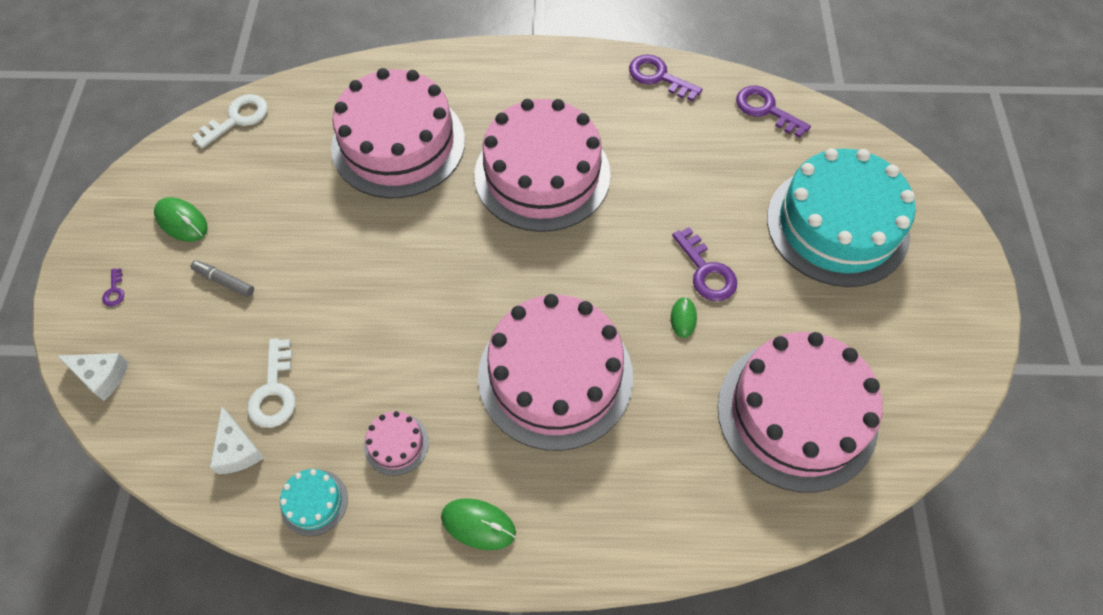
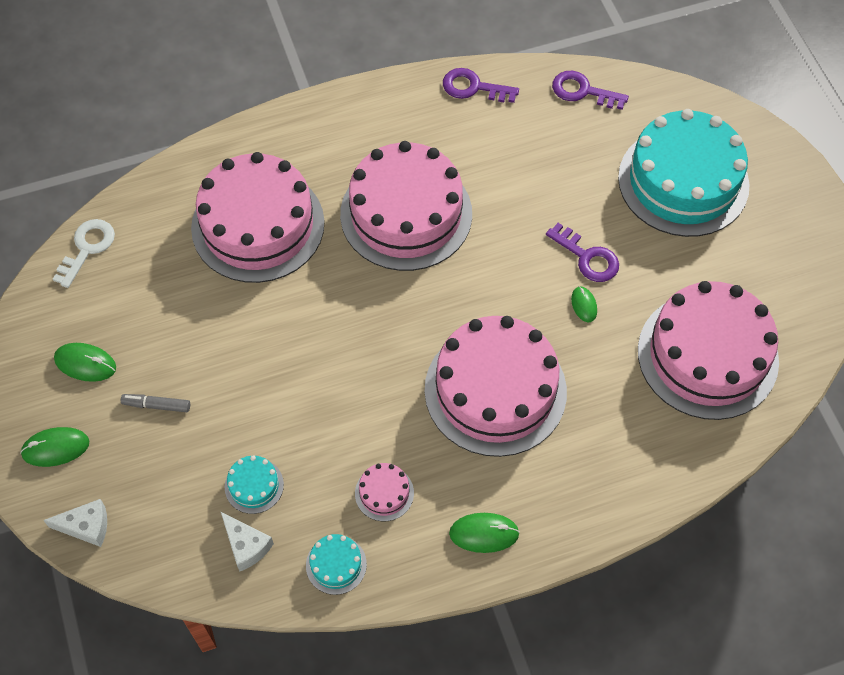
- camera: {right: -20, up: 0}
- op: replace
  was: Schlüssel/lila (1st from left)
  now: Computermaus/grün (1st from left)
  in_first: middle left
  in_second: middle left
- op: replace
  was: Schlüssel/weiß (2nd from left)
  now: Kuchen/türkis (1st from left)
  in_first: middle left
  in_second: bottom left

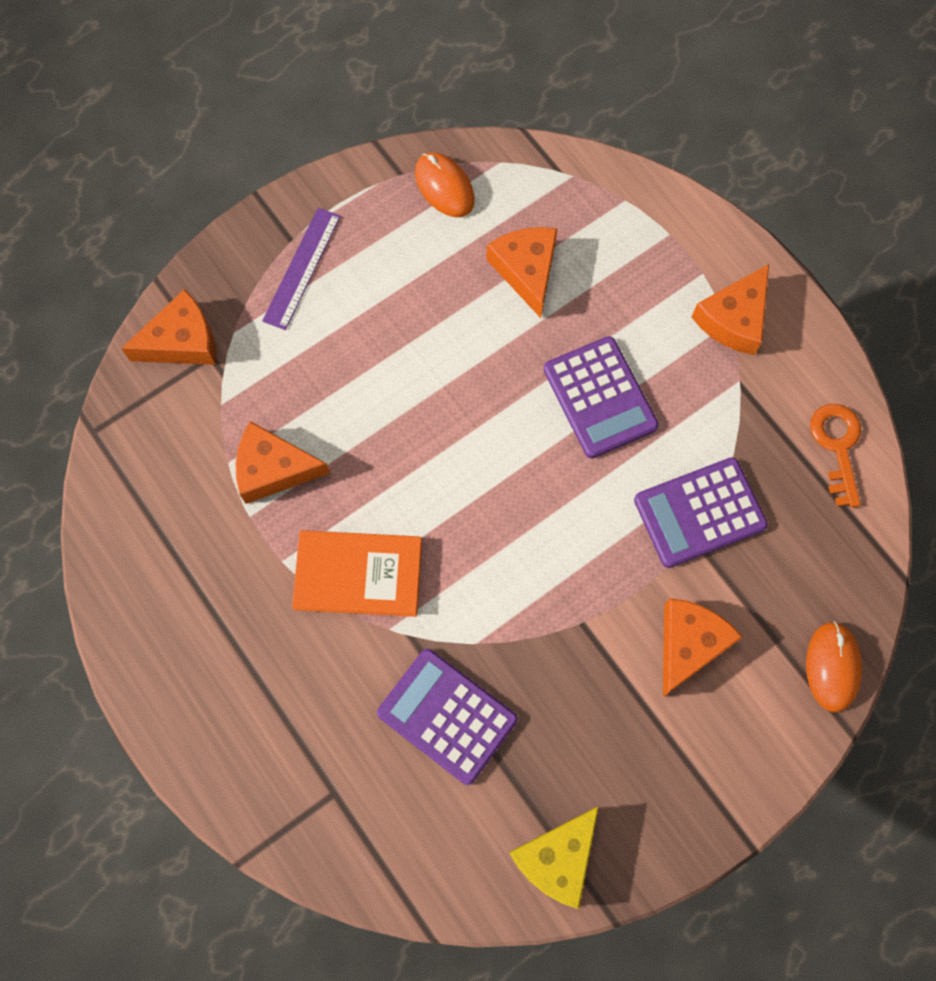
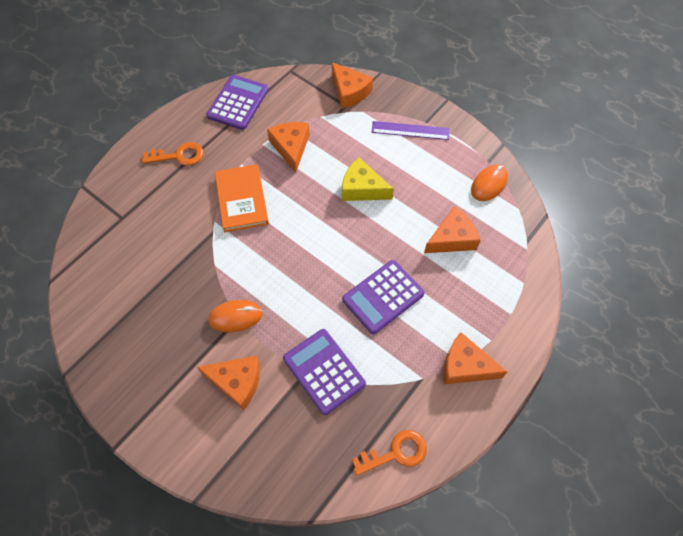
- camera: {right: 75, up: -10}
- op: insert
  now: Schlüssel/orange (1st from left)
  in_second: top left
- op: move
  was: Taschenrechner/lila (1st from left)
  in_first: bottom centre
  in_second: top centre
- op: move
  was: Computermaus/orange (2nd from left in the first image)
  now: Computermaus/orange (1st from left)
  in_first: bottom right
  in_second: centre
- op: move
  was: Käse/gelb
  in_first: bottom centre
  in_second: centre

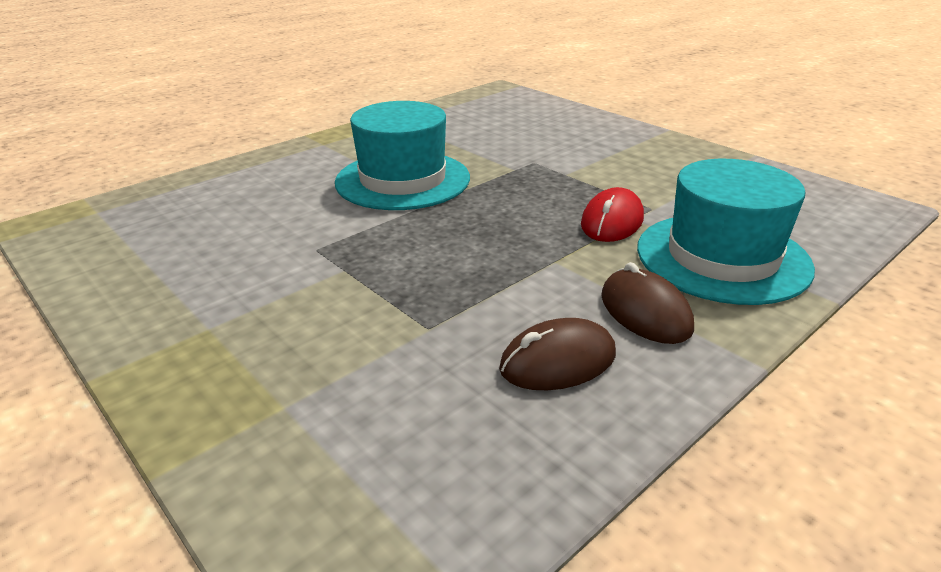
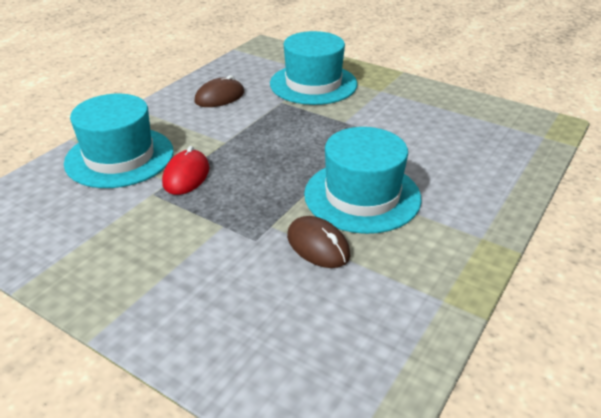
- camera: {right: 165, up: 5}
- op: insert
  now: Hut/türkis (2nd from left)
  in_second: top centre
- op: move
  was: Computermaus/braun (2nd from left)
  in_first: middle right
  in_second: centre

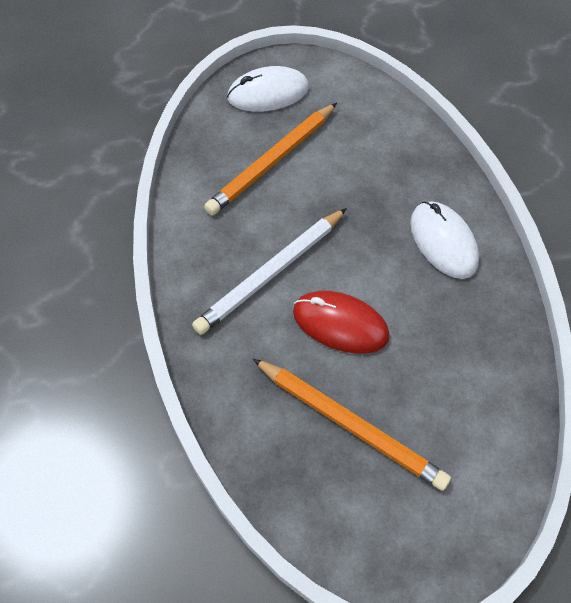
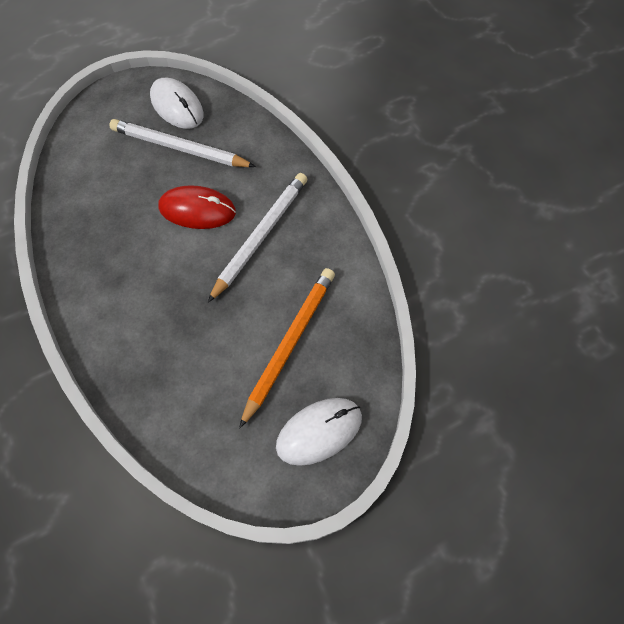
- camera: {right: 165, up: 5}
- op: recolor
  was: Bleistift/orange (2nd from left)
  now: Bleistift/weiß (1st from left)
  in_first: bottom centre
  in_second: top left
- op: move
  was: Computermaus/weiß (2nd from left in the first image)
  now: Computermaus/weiß (1st from left)
  in_first: middle right
  in_second: top left

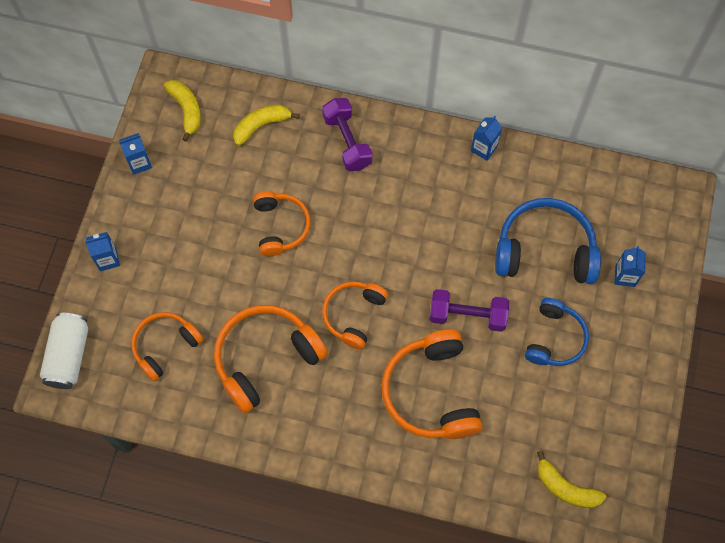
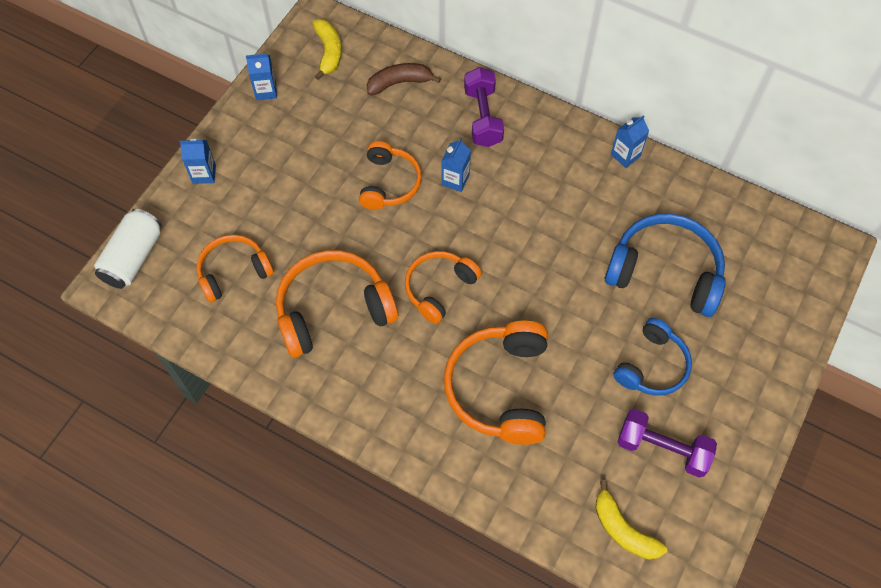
- camera: {right: 15, up: -5}
- op: recolor
  was: Banane/gelb (2nd from left)
  now: Banane/braun
  in_first: top centre
  in_second: top centre
- op: move
  was: Getränkekarton/blau (4th from left in the first image)
  now: Getränkekarton/blau (3rd from left)
  in_first: middle right
  in_second: top centre
- op: move
  was: Hantel/lila (2nd from left)
  in_first: centre
  in_second: bottom right

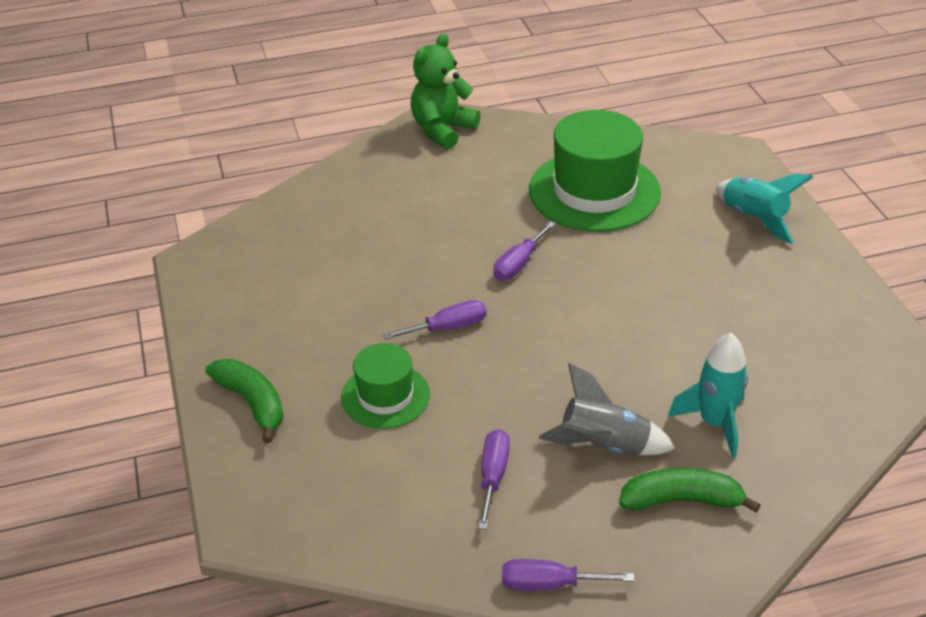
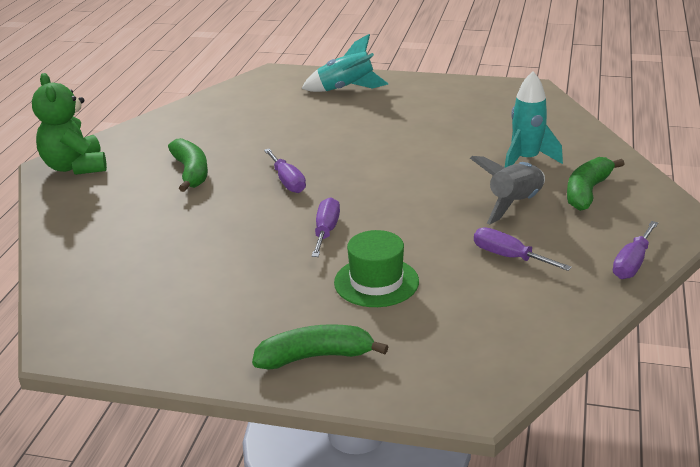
- camera: {right: -60, up: -10}
- op: insert
  now: Banane/grün (1st from left)
  in_second: middle left
- op: delete
  was: Hut/grün (2nd from left)
  in_first: top centre

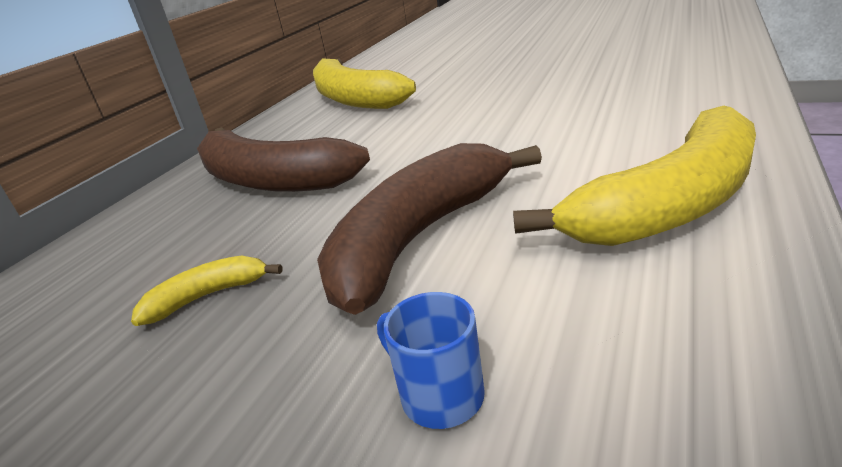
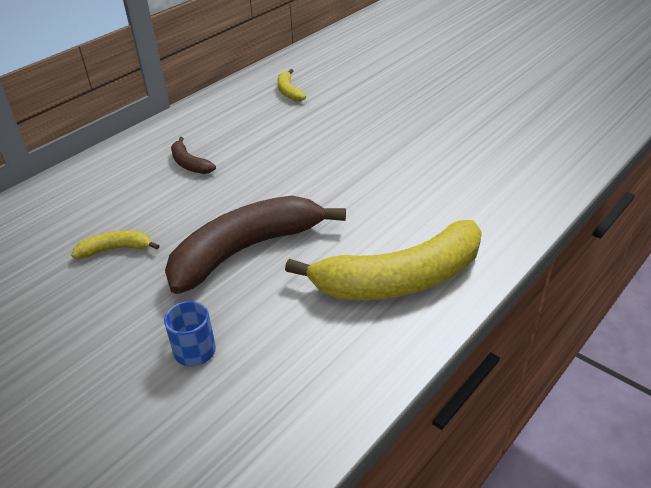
- camera: {right: 15, up: 10}
- op: resize
  was: Banane/braun (1st from left)
  in_first: centre
  in_second: top left
  ratio: 0.44
- op: resize
  was: Banane/gelb (2nd from left)
  in_first: top centre
  in_second: top centre
  ratio: 0.44

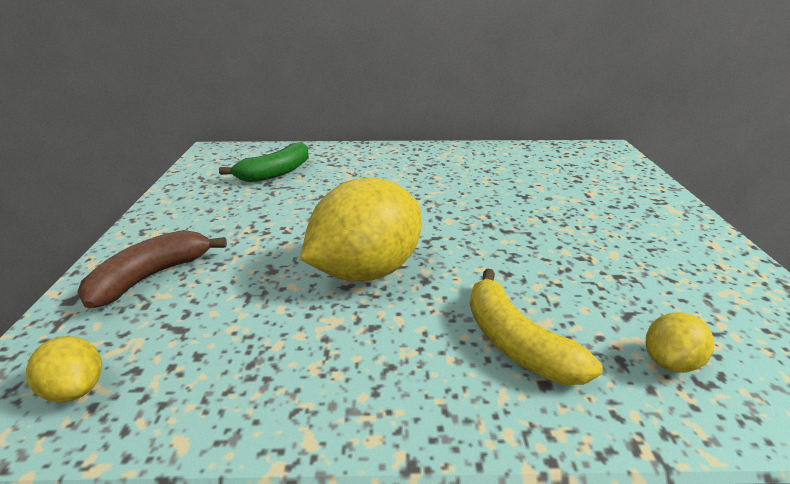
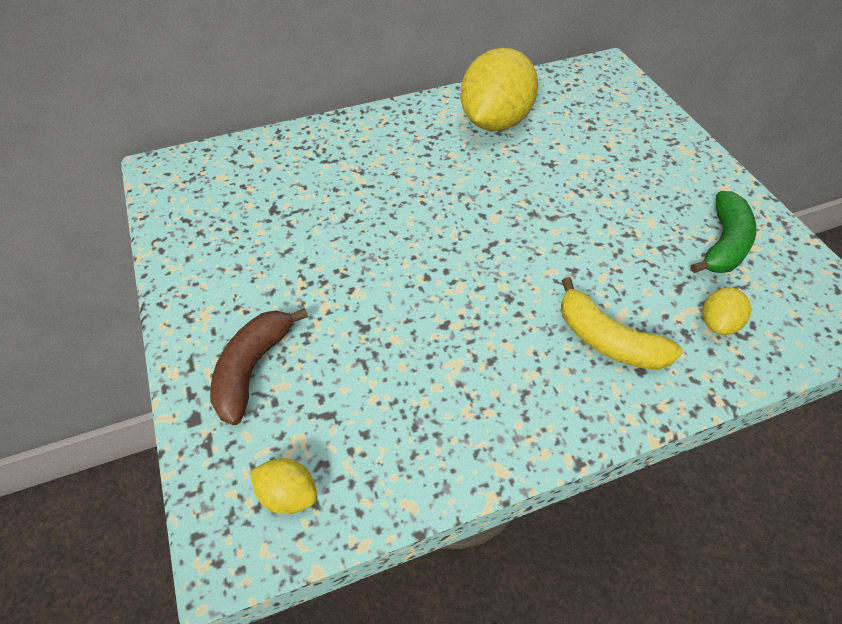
- camera: {right: -20, up: 20}
- op: move
  was: Zitrone/gelb (2nd from left)
  in_first: centre
  in_second: top centre
- op: move
  was: Banane/grün
  in_first: centre
  in_second: middle right

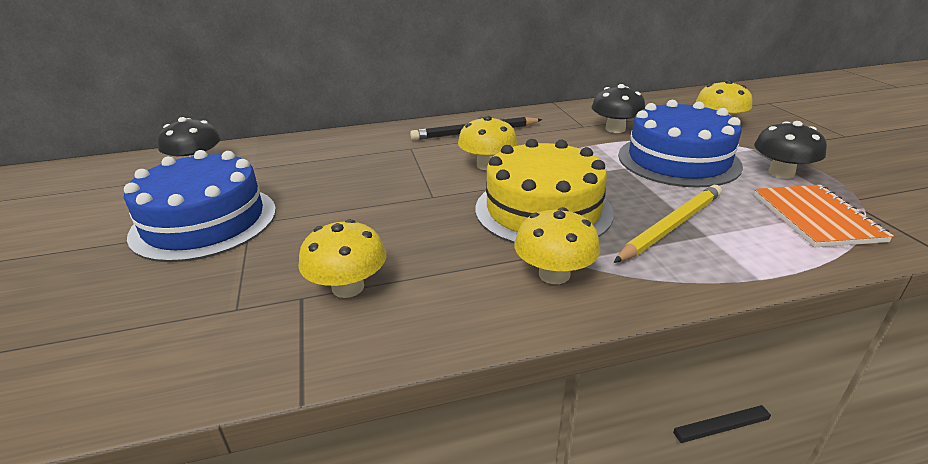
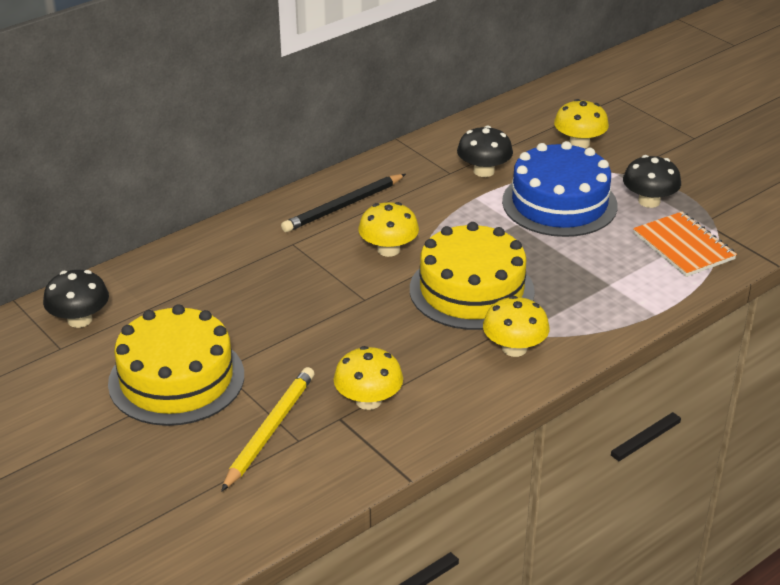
- camera: {right: -25, up: 5}
- op: recolor
  was: Kuchen/blau (1st from left)
  now: Kuchen/gelb (1st from left)
  in_first: middle left
  in_second: middle left
- op: move
  was: Bleistift/gelb
  in_first: middle right
  in_second: bottom centre

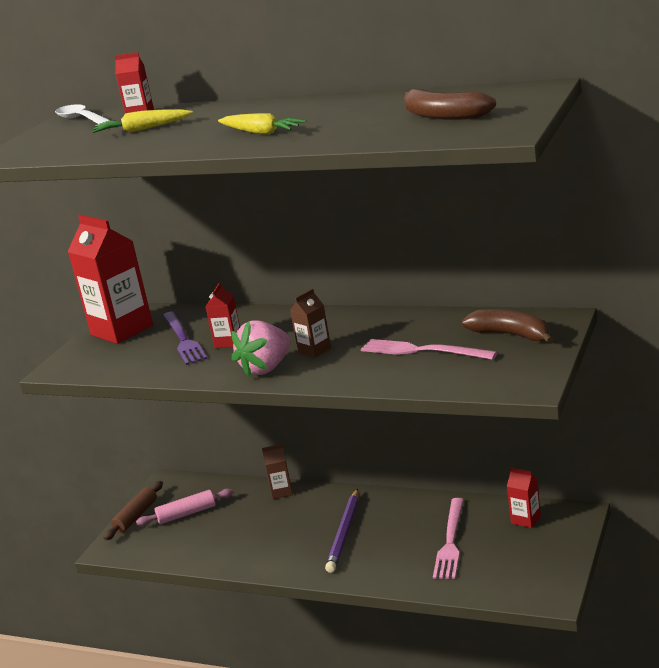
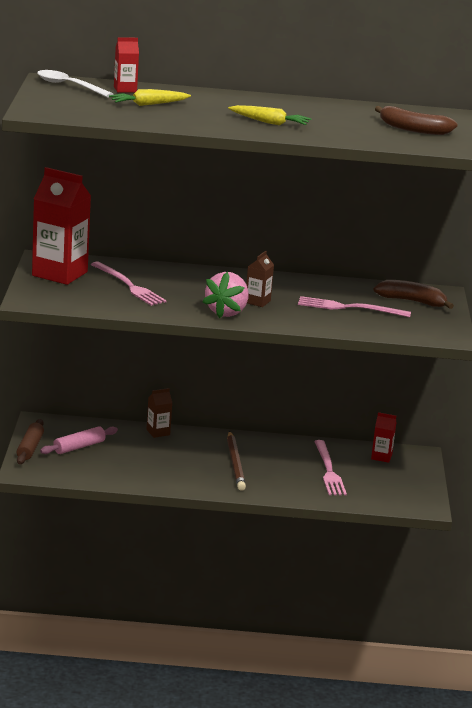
- camera: {right: -25, up: 0}
- op: recolor
  was: Gabel/lila
  now: Gabel/rosa (1st from left)
  in_first: middle left
  in_second: middle left
- op: recolor
  was: Bleistift/lila
  now: Bleistift/braun
  in_first: bottom centre
  in_second: centre
- op: delete
  was: Getränkekarton/rot (3rd from left)
  in_first: centre

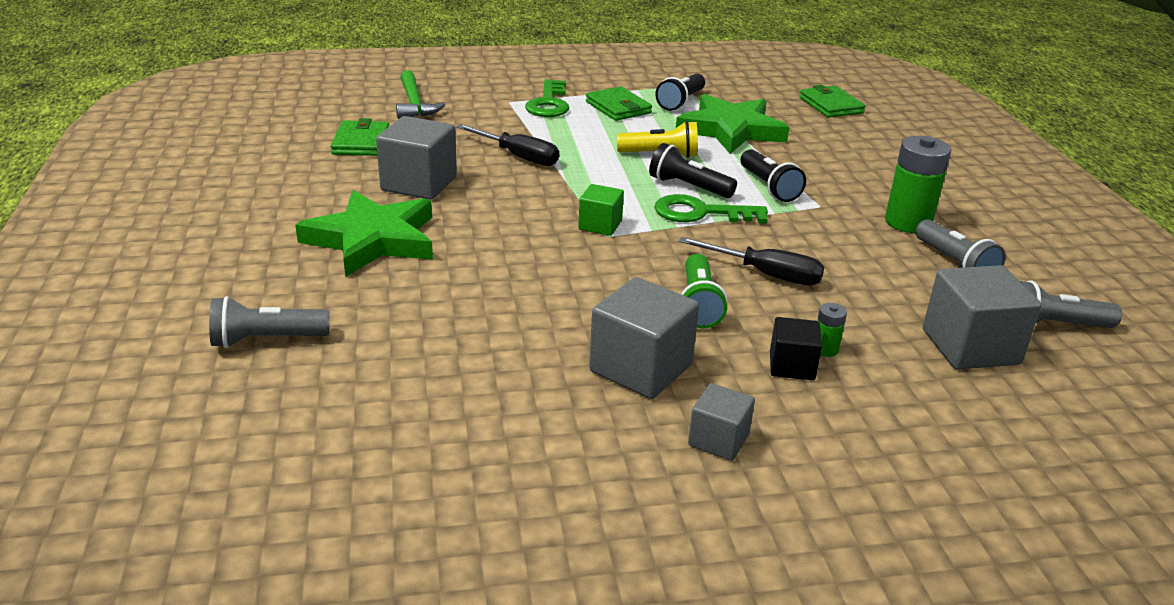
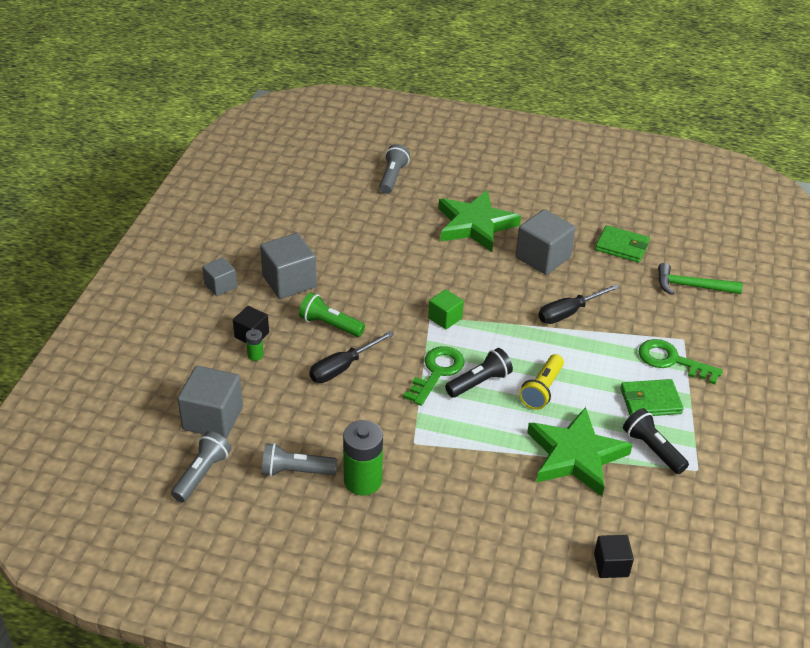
- camera: {right: 115, up: 10}
- op: replace
  was: Geldbörse/grün (3rd from left)
  now: Kubus/schwarz (2nd from left)
  in_first: top right
  in_second: bottom right
- op: delete
  was: Taschenlampe/schwarz (3rd from left)
  in_first: top centre

